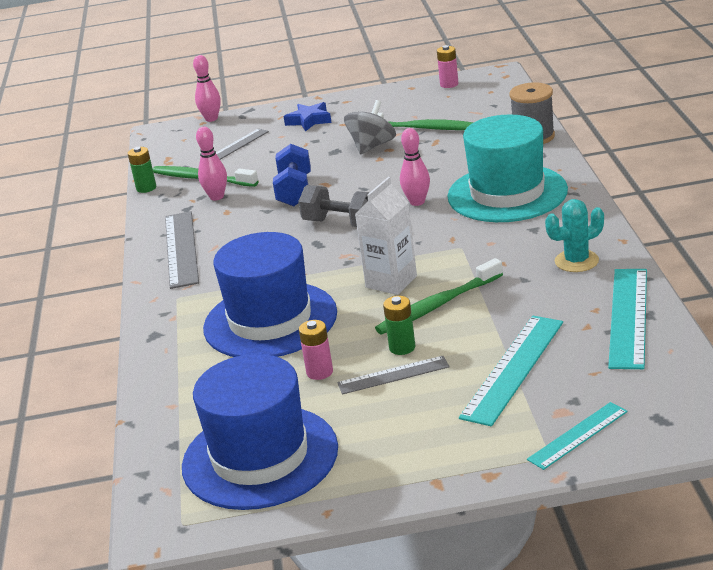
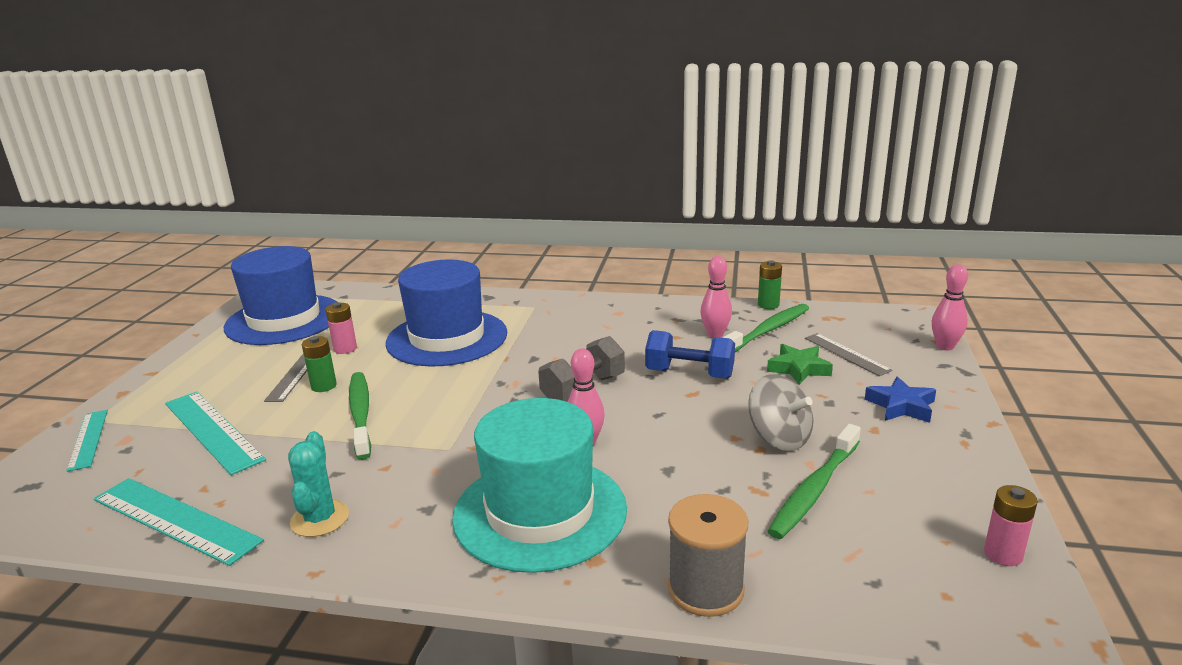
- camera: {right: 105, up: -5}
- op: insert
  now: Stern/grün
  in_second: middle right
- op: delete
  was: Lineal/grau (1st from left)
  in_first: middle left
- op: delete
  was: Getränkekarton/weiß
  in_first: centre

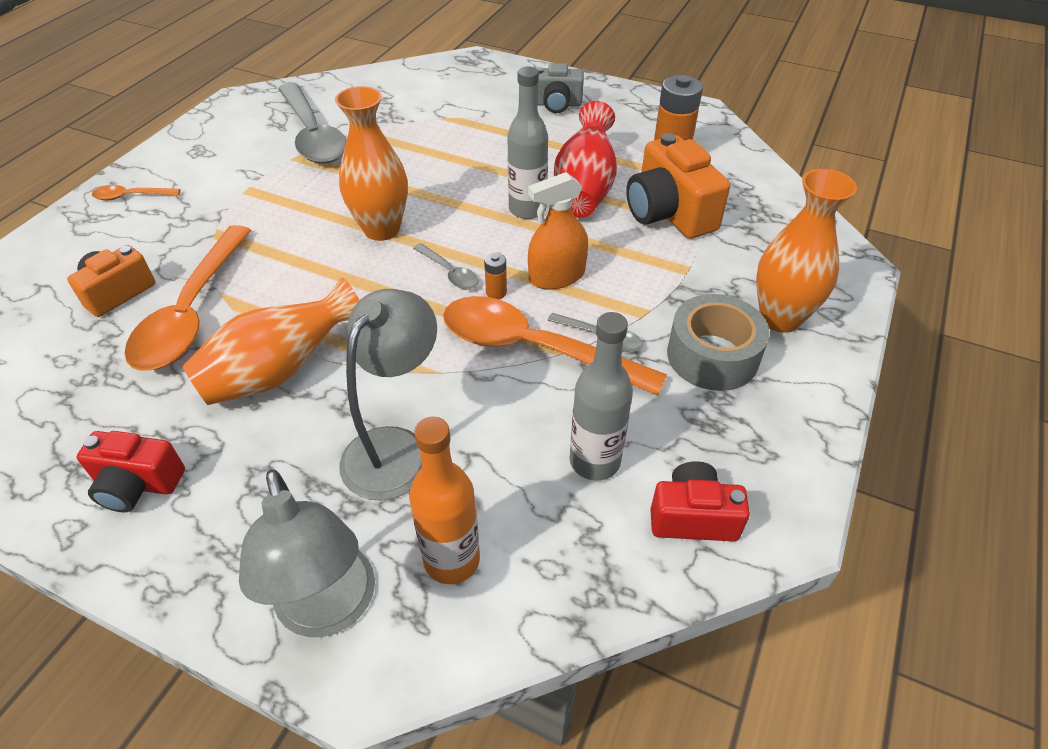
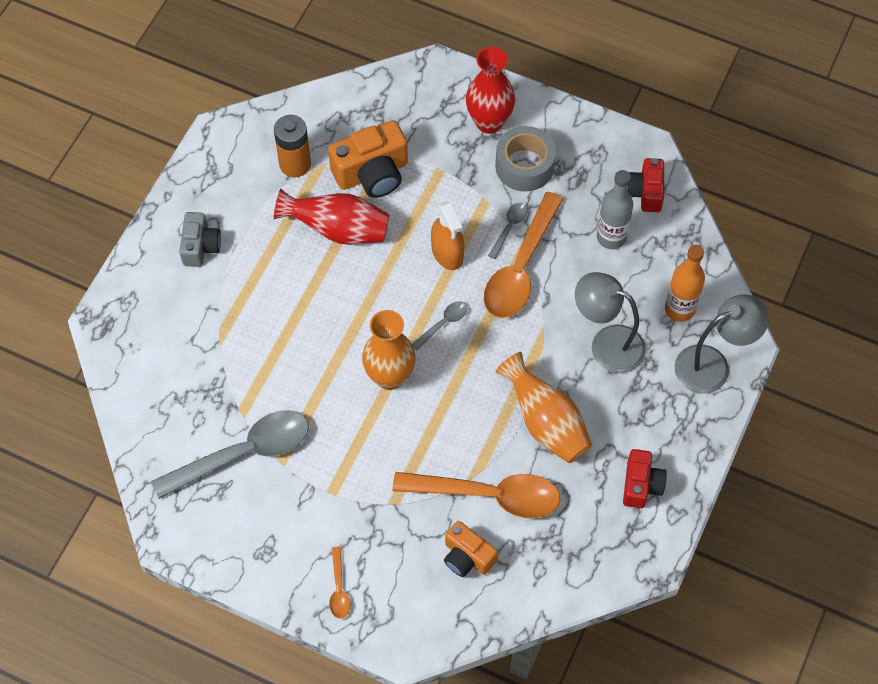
- camera: {right: -90, up: 15}
- op: recolor
  was: Vase/orange (3rd from left)
  now: Vase/rot (2nd from left)
  in_first: middle right
  in_second: top centre
- op: delete
  was: Batterie/orange (1st from left)
  in_first: centre
- op: delete
  was: Flasche/grau (1st from left)
  in_first: top centre

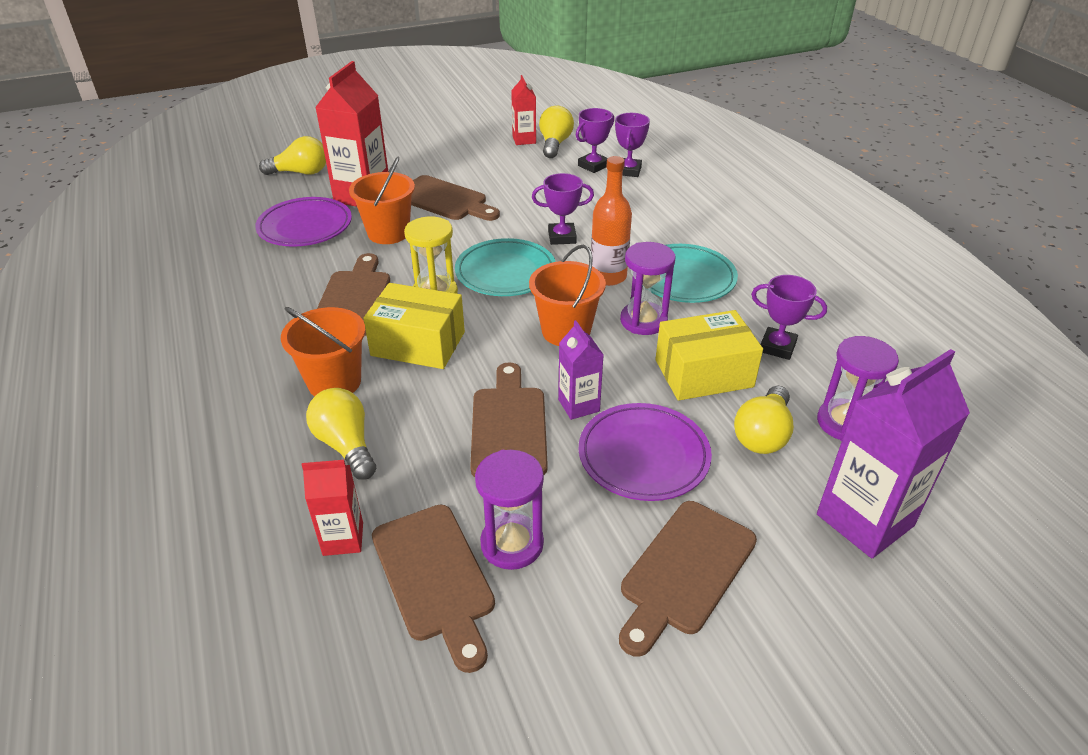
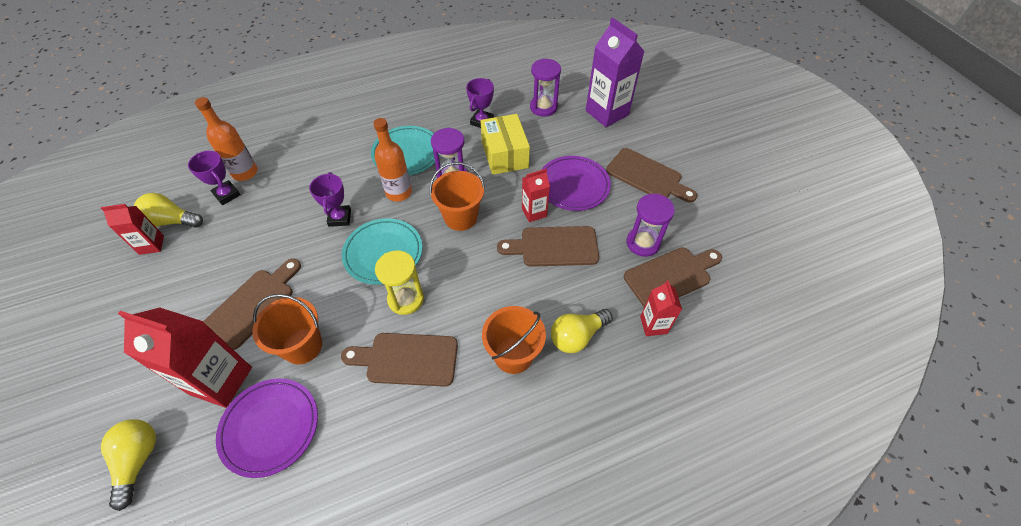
- camera: {right: -90, up: 15}
- op: replace
  was: Pokal/lila (3rd from left)
  now: Flasche/orange (1st from left)
  in_first: top centre
  in_second: top left
- op: recolor
  was: Getränkekarton/lila (1st from left)
  now: Getränkekarton/rot (3rd from left)
  in_first: centre
  in_second: centre
- op: delete
  was: Schachtel/gelb (1st from left)
  in_first: centre
- op: delete
  was: Glühbirne/gelb (4th from left)
  in_first: middle right

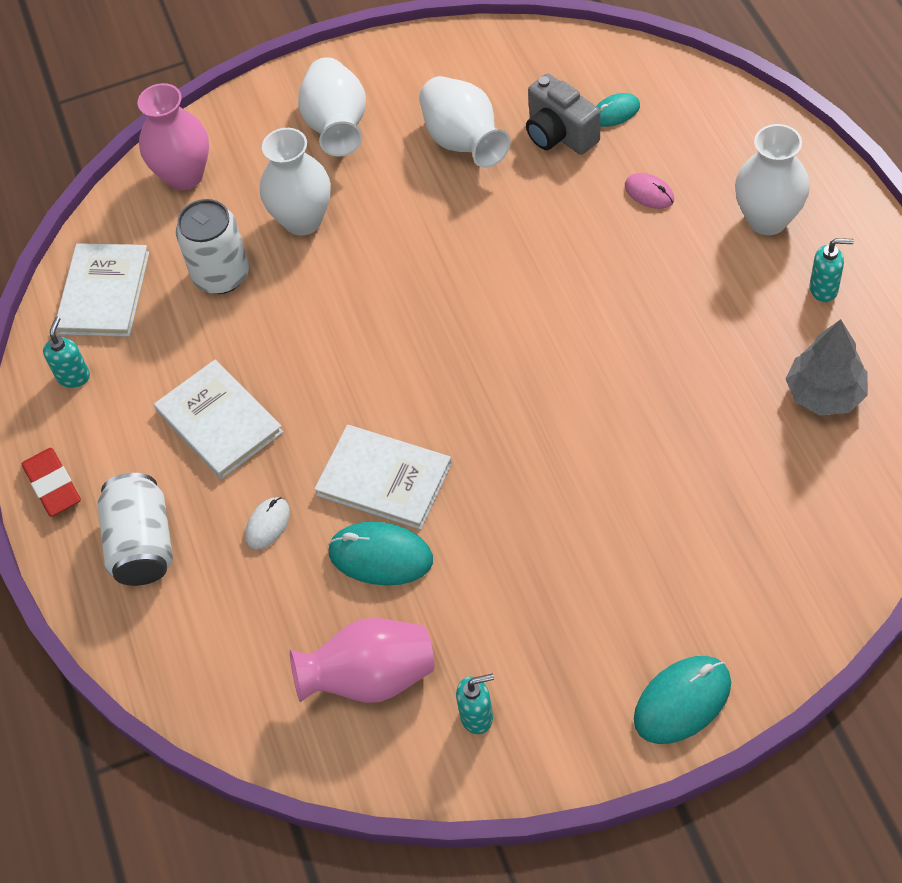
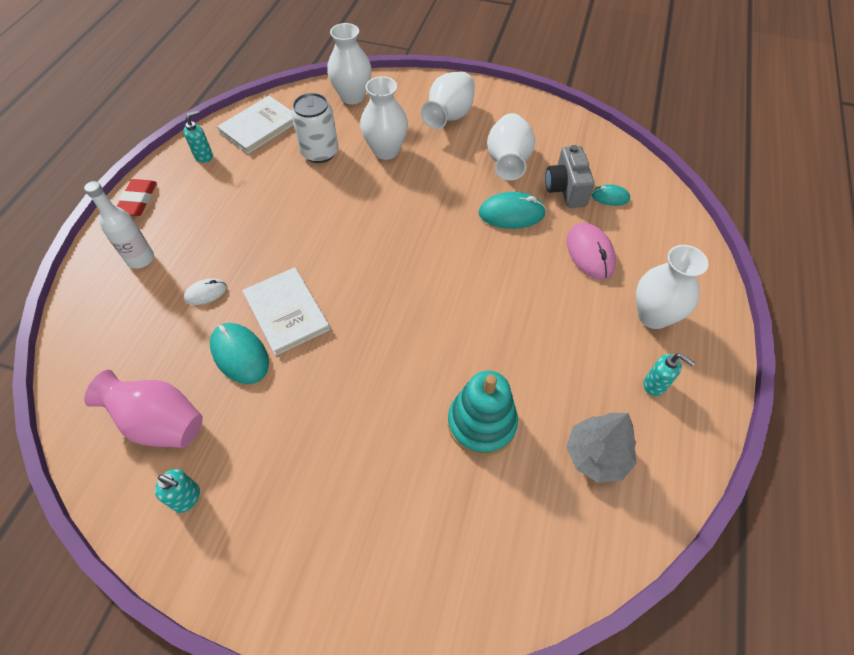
- camera: {right: 30, up: 0}
- op: replace
  was: Dose/weiß (1st from left)
  now: Flasche/weiß
  in_first: middle left
  in_second: middle left
- op: recolor
  was: Vase/rosa (1st from left)
  now: Vase/weiß (1st from left)
  in_first: top left
  in_second: top centre
- op: insert
  now: Stapelspielzeug/türkis
  in_second: centre
- op: move
  was: Computermaus/türkis (3rd from left in the first image)
  now: Computermaus/türkis (2nd from left)
  in_first: bottom right
  in_second: top centre
- op: resize
  was: Computermaus/rosa
  in_first: top right
  in_second: middle right
  ratio: 1.72
- op: delete
  was: Buch/weiß (2nd from left)
  in_first: middle left

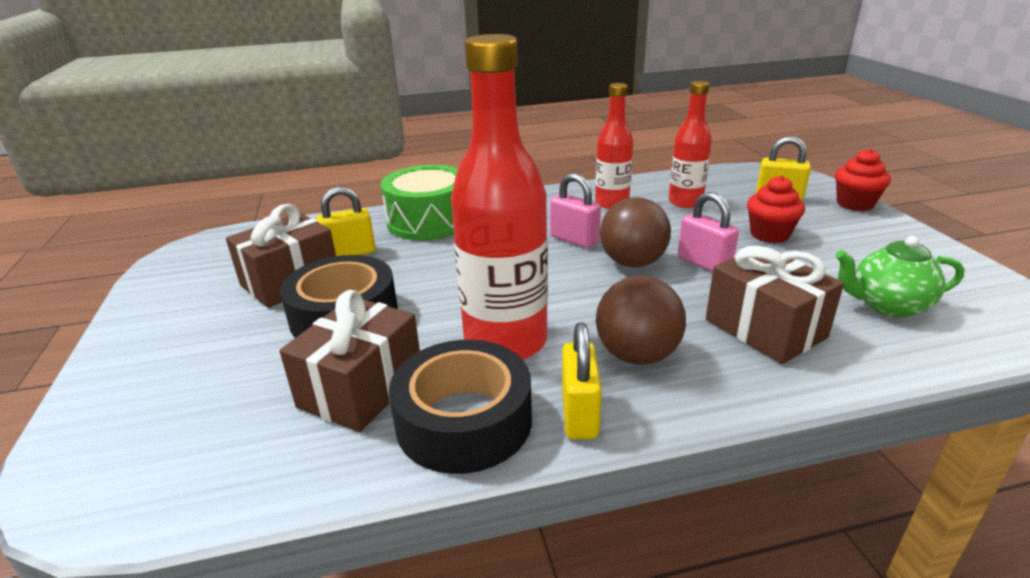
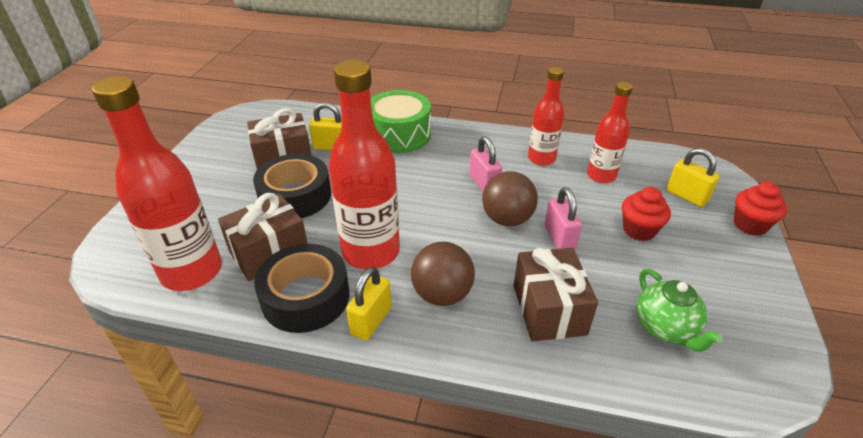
- camera: {right: 25, up: 10}
- op: insert
  now: Flasche/rot (1st from left)
  in_second: middle left
- op: rotate
  was: Teekanne/grün
  in_first: middle right
  in_second: bottom right
  clockwise: -135

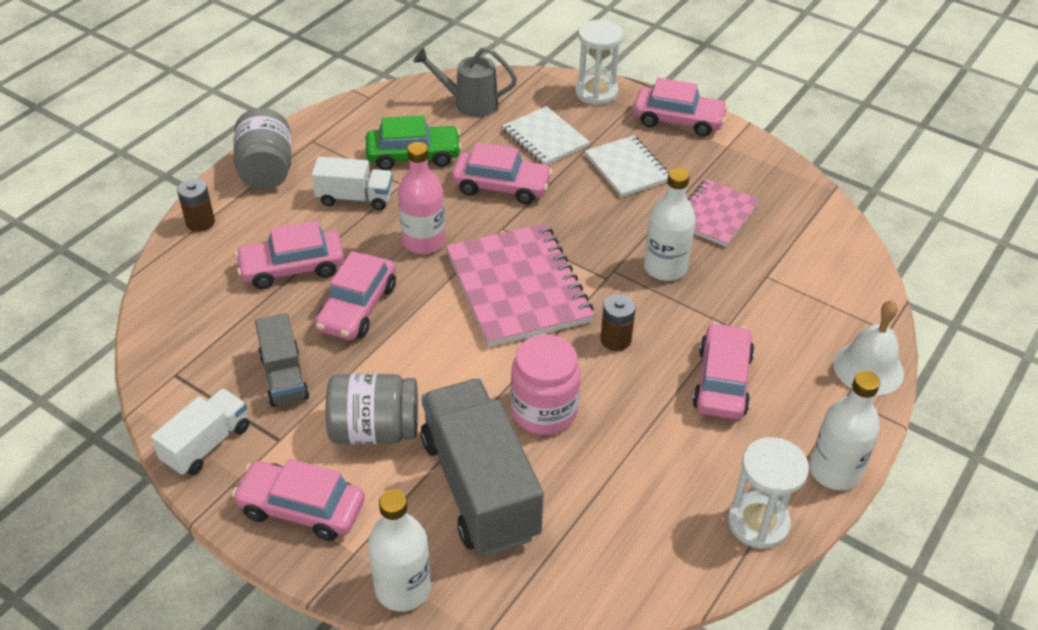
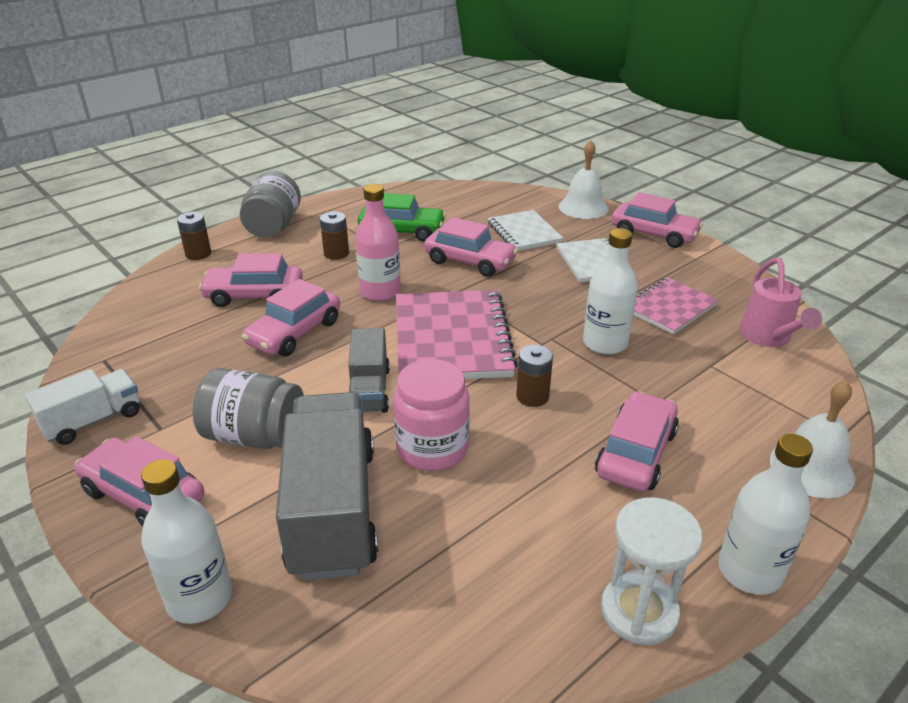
- camera: {right: 15, up: -10}
- op: replace
  was: Lastwagen/weiß (2nd from left)
  now: Batterie/braun (2nd from left)
  in_first: top centre
  in_second: centre
- op: move
  was: Lastwagen/grau (1st from left in the first image)
  now: Lastwagen/grau (2nd from left)
  in_first: middle left
  in_second: centre
- op: replace
  was: Sanduhr/weiß (1st from left)
  now: Glocke/weiß (1st from left)
  in_first: top centre
  in_second: top centre
- op: insert
  now: Gießkanne/rosa
  in_second: middle right
- op: delete
  was: Gießkanne/grau
  in_first: top centre

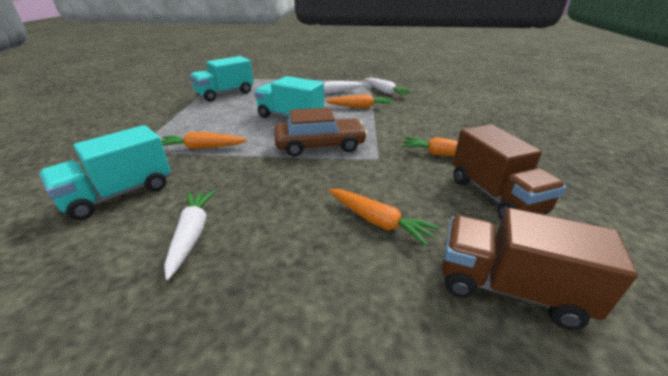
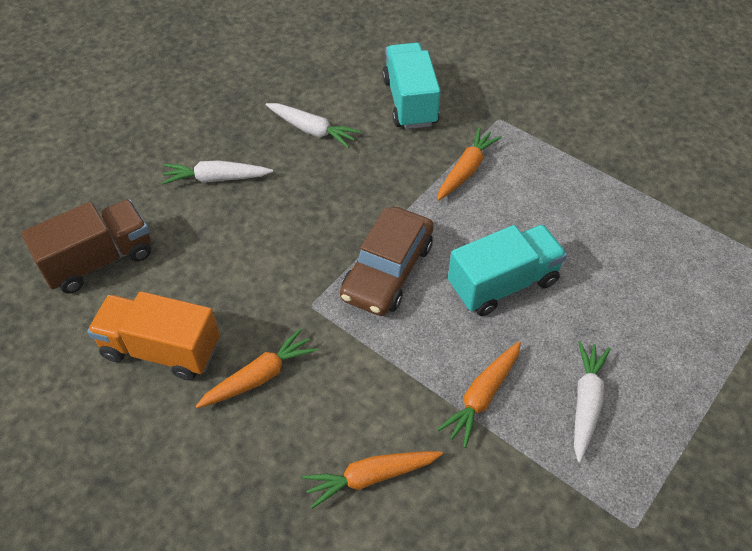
- camera: {right: 125, up: 20}
- op: recolor
  was: Lastwagen/braun (1st from left)
  now: Lastwagen/orange
  in_first: middle right
  in_second: middle left
- op: move
  was: Karotte/weiß (3rd from left in the first image)
  now: Karotte/weiß (1st from left)
  in_first: top centre
  in_second: top left
- op: move
  was: Karotte/orange (3rd from left in the first image)
  now: Karotte/orange (2nd from left)
  in_first: centre
  in_second: bottom centre
- op: delete
  was: Lastwagen/türkis (2nd from left)
  in_first: top left

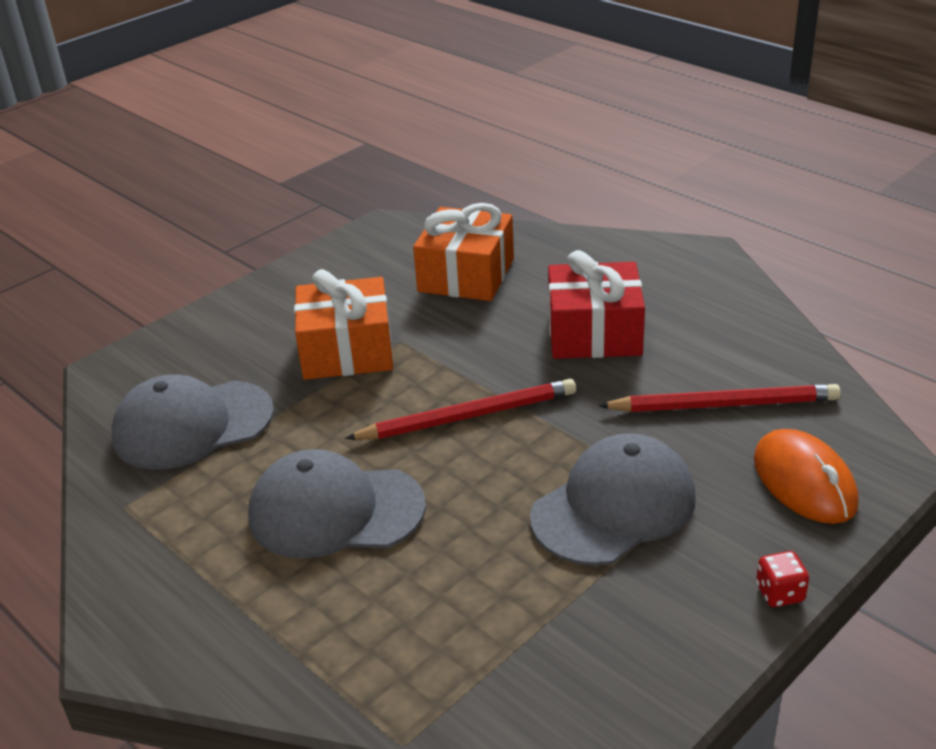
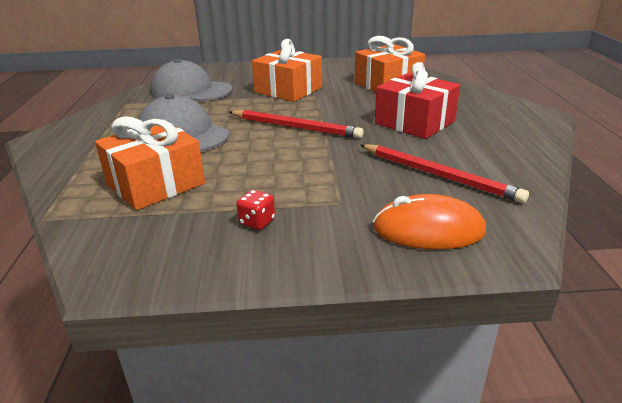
- camera: {right: 40, up: -5}
- op: insert
  now: Geschenk/orange (1st from left)
  in_second: middle left
- op: move
  was: Spielwürfel/rot
  in_first: bottom right
  in_second: centre
- op: rotate
  was: Computermaus/orange
  in_first: middle right
  in_second: middle right
  clockwise: 75
- op: delete
  was: Kappe/grau (3rd from left)
  in_first: centre

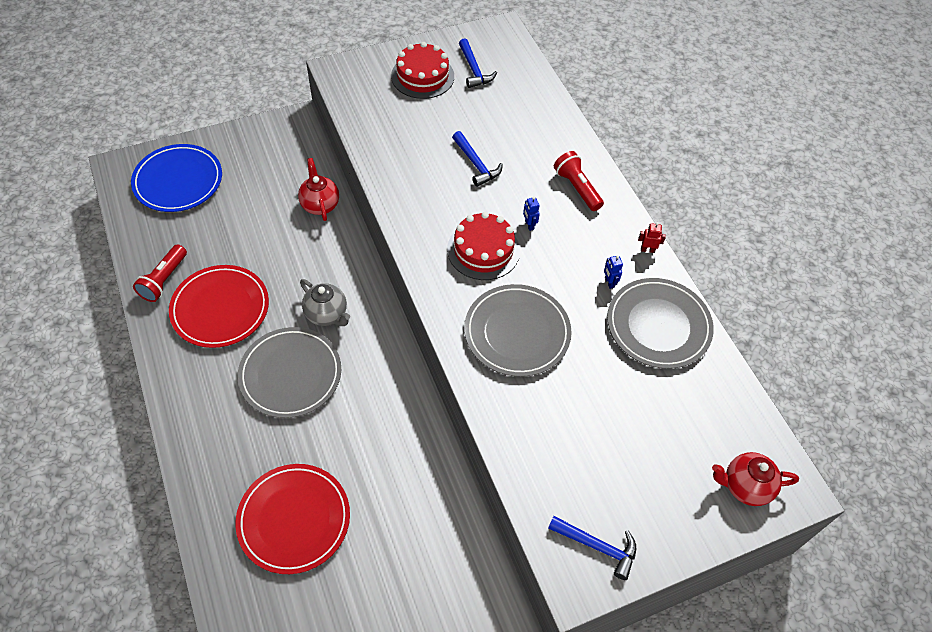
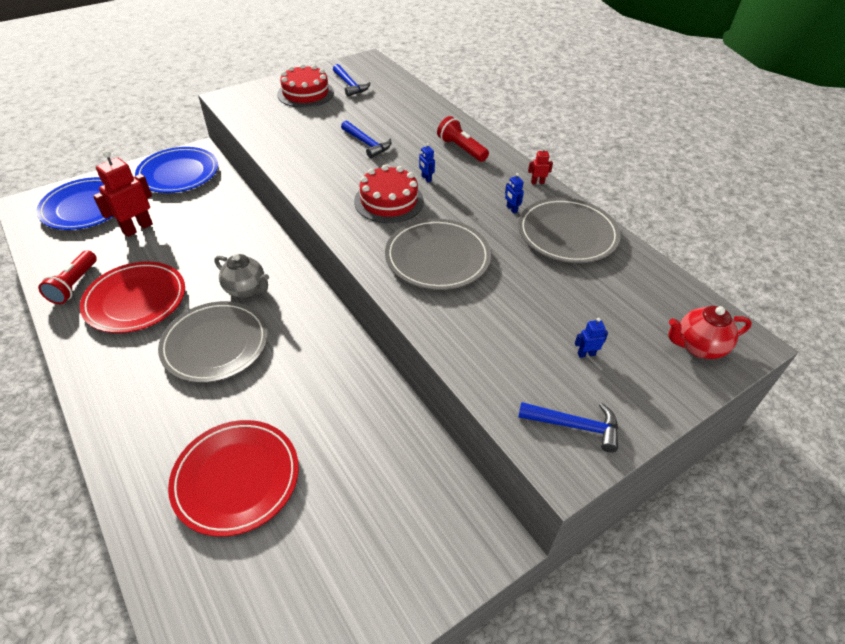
- camera: {right: -10, up: -10}
- op: insert
  now: Roboter/rot (1st from left)
  in_second: top left
- op: insert
  now: Teller/blau (2nd from left)
  in_second: top left
- op: insert
  now: Roboter/blau (3rd from left)
  in_second: middle right
- op: delete
  was: Teekanne/rot (1st from left)
  in_first: top centre

